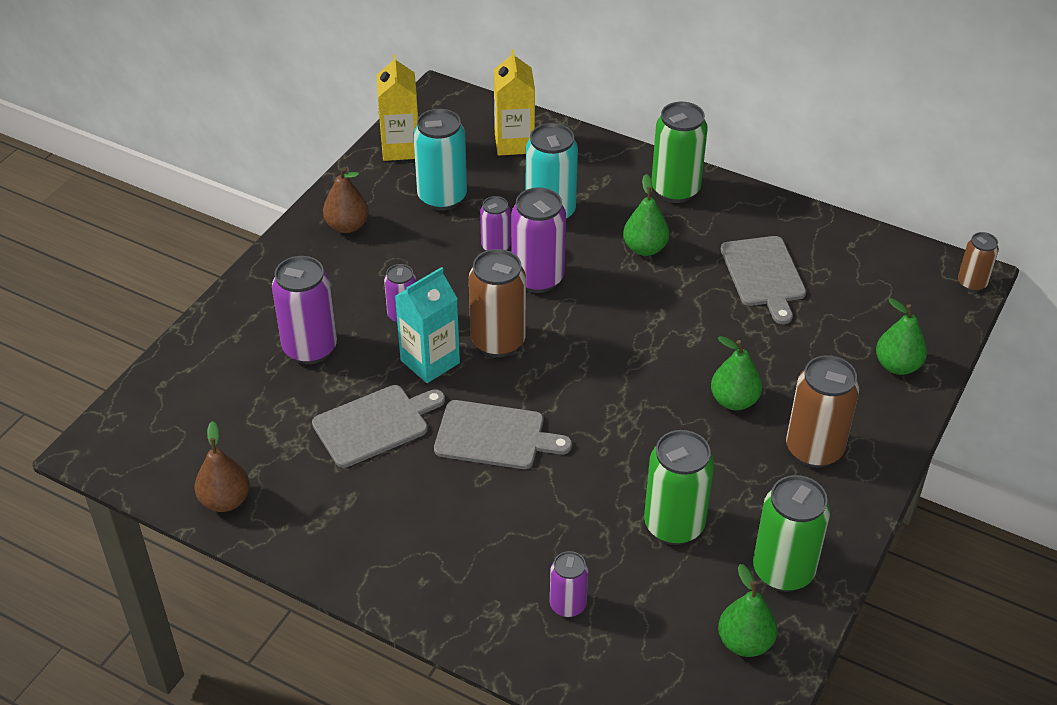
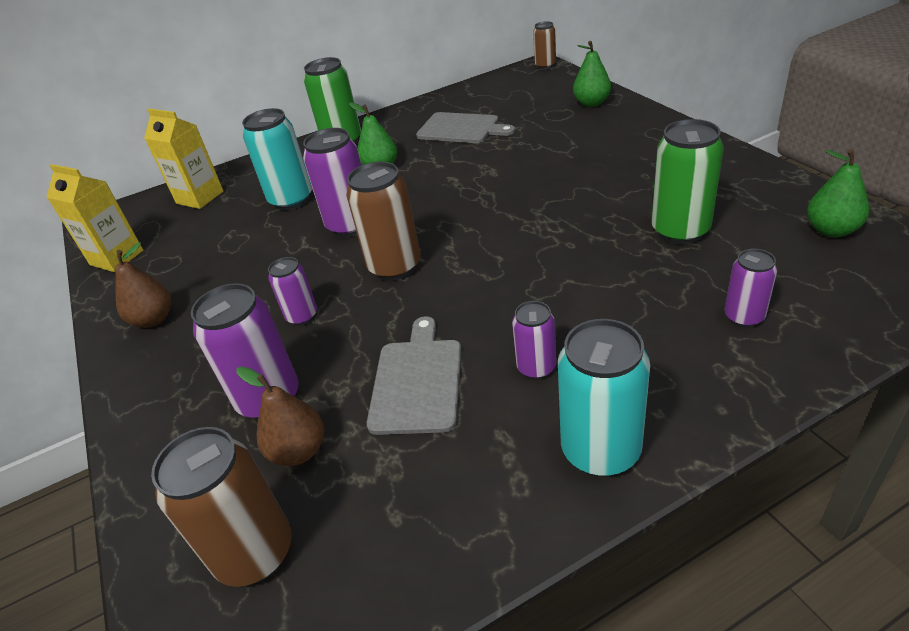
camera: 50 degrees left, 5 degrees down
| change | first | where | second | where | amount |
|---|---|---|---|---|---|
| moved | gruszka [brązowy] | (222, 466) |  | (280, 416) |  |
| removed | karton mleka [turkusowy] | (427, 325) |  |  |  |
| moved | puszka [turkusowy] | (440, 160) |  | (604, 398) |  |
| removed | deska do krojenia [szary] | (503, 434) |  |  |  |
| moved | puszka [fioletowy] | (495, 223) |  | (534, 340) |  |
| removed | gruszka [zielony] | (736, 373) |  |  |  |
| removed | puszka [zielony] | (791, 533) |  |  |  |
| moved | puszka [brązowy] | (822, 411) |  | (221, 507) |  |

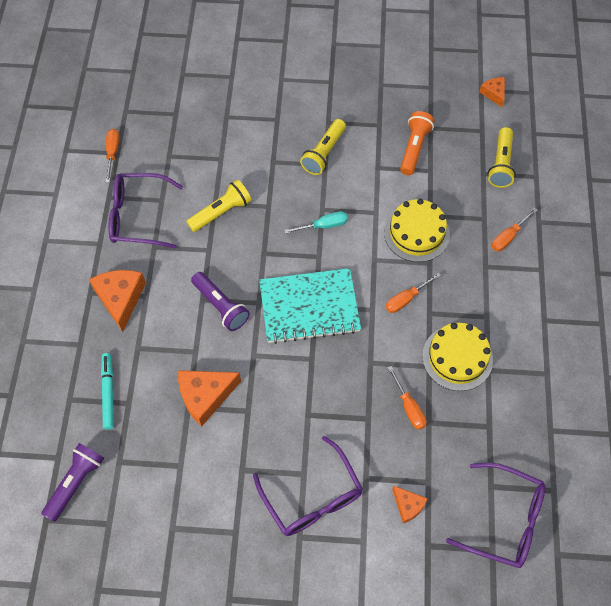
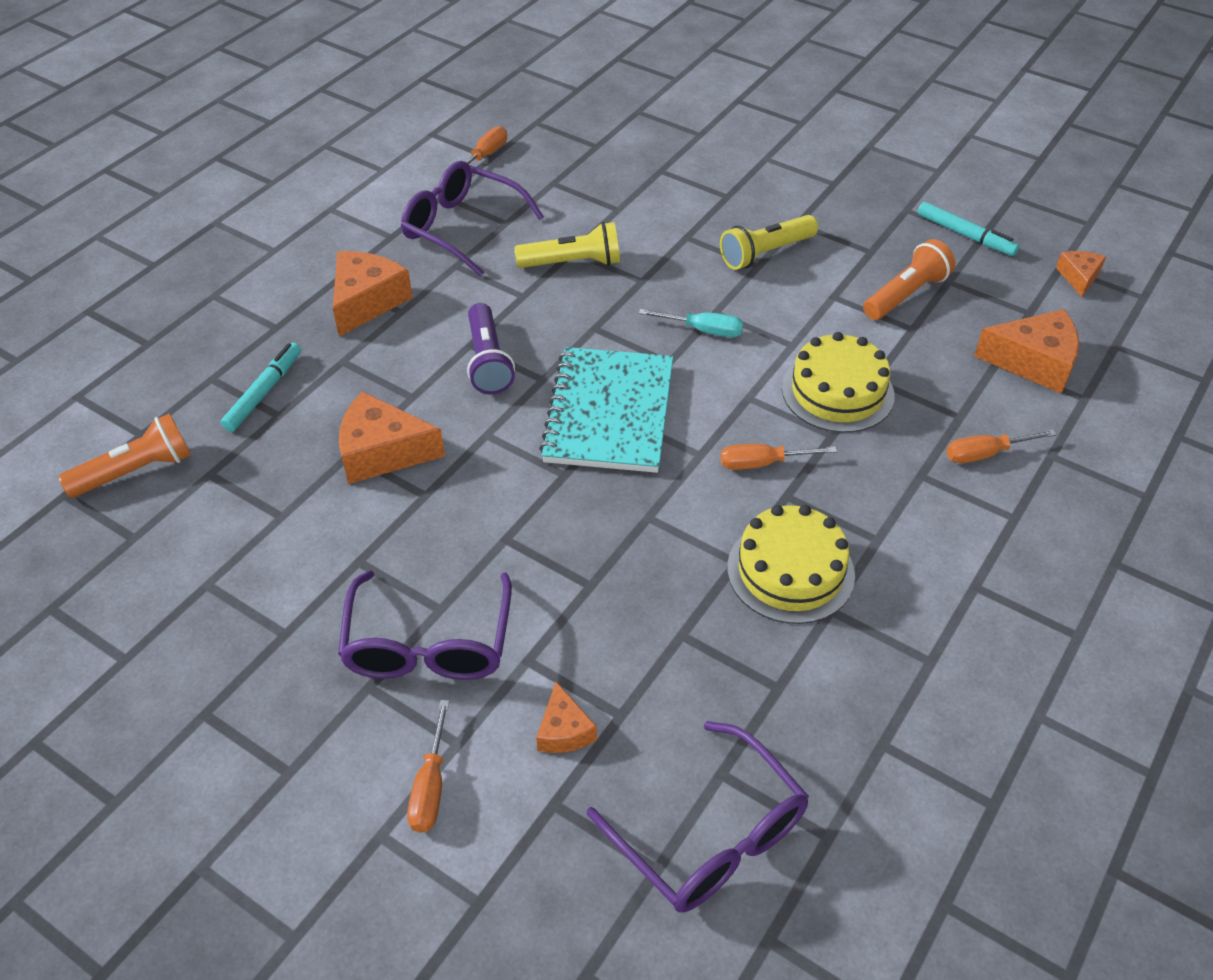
camera: 30 degrees right, 15 degrees down
| change | first | where | second | where | amount |
|---|---|---|---|---|---|
| recoloured | latarka [fioletowy] | (72, 482) | latarka [pomarańczowy] | (124, 456) |  |
| turned | zeszyt [turkusowy] | (310, 306) |  | (606, 410) | 75 degrees clockwise |
| moved | śrubokręt [pomarańczowy] | (407, 398) |  | (428, 766) |  |
| replaced | latarka [żółty] | (502, 157) | ser [pomarańczowy] | (1026, 351) |  |
| added |  |  | flamaster [turkusowy] | (968, 229) |  |

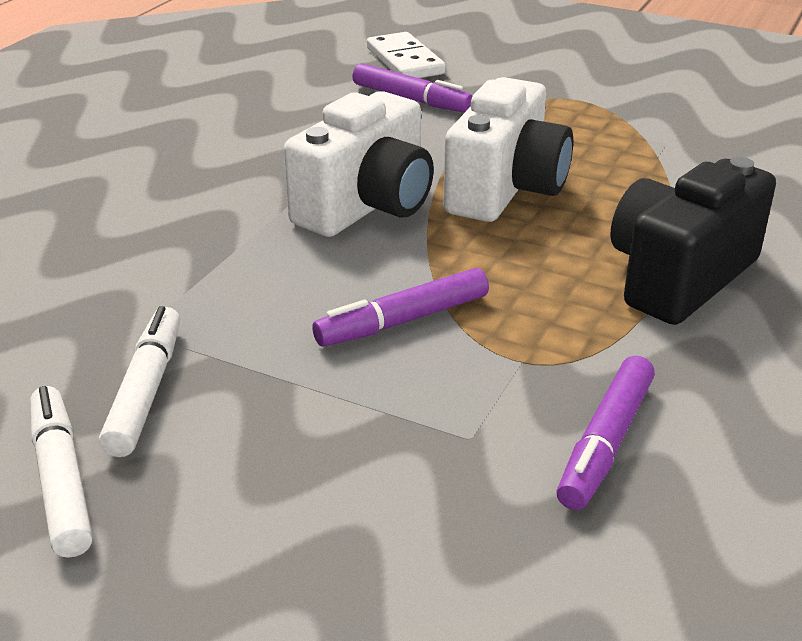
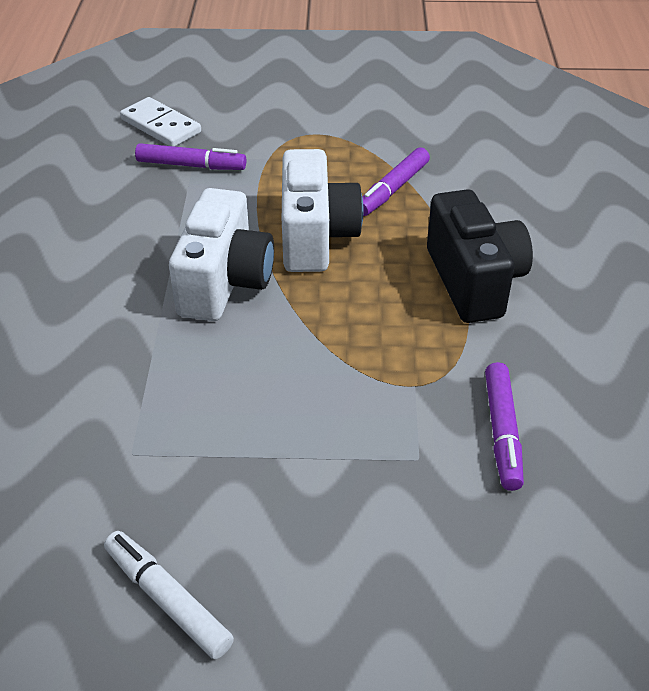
camera: 25 degrees left, 10 degrees up
| change | first | where | second | where | amount |
|---|---|---|---|---|---|
| removed | flamaster [biały] | (139, 381) |  |  |  |
| moved | flamaster [fioletowy] | (400, 307) |  | (396, 181) |  |
| turned | aparat fotograficzny [czarny] | (693, 241) |  | (480, 256) | 150 degrees clockwise |

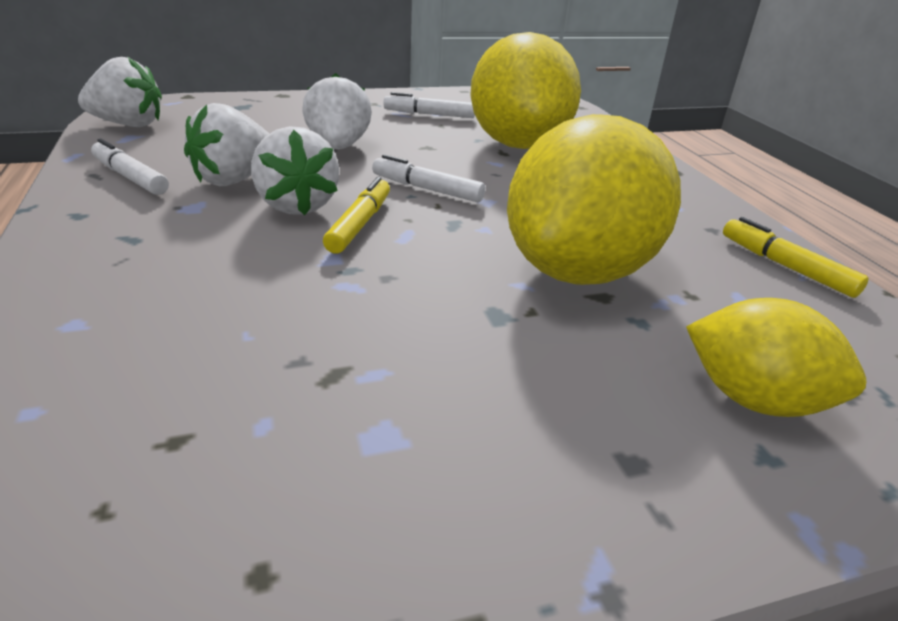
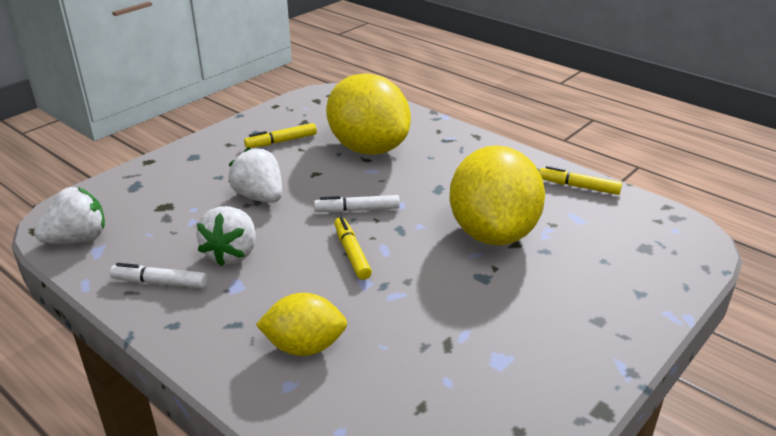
camera: 30 degrees left, 0 degrees up
| change | first | where | second | where | amount |
|---|---|---|---|---|---|
| removed | truskawka [biały] | (295, 170) |  |  |  |
| recoloured | flamaster [biały] | (429, 105) | flamaster [żółty] | (280, 135) |  |
| moved | cytryna [żółty] | (776, 357) |  | (301, 324) |  |

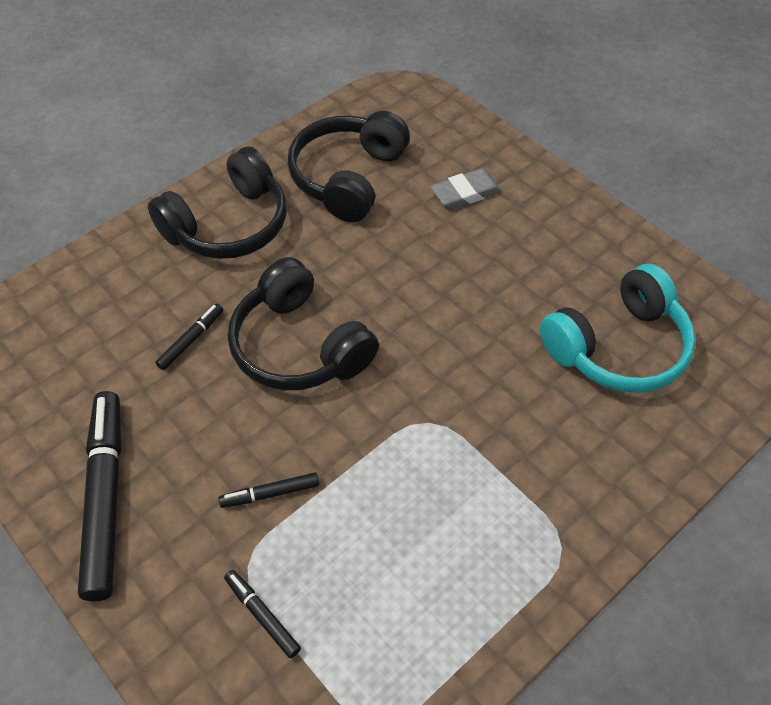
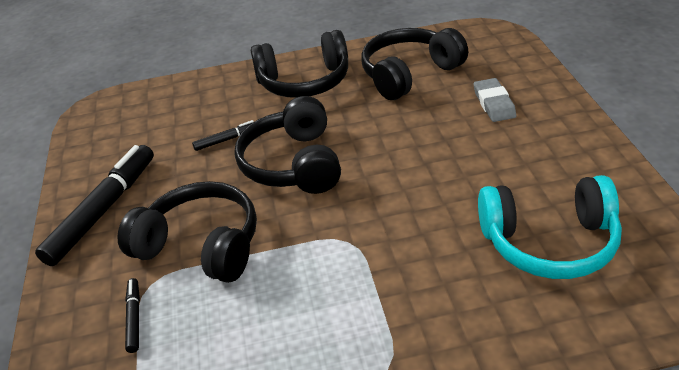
camera: 35 degrees right, 15 degrees down
| change | first | where | second | where | amount |
|---|---|---|---|---|---|
| replaced | flamaster [czarny] | (268, 490) | słuchawki [czarny] | (187, 232) |  |
| turned | gumka do mazania [szary] | (466, 188) |  | (495, 100) | 75 degrees clockwise |

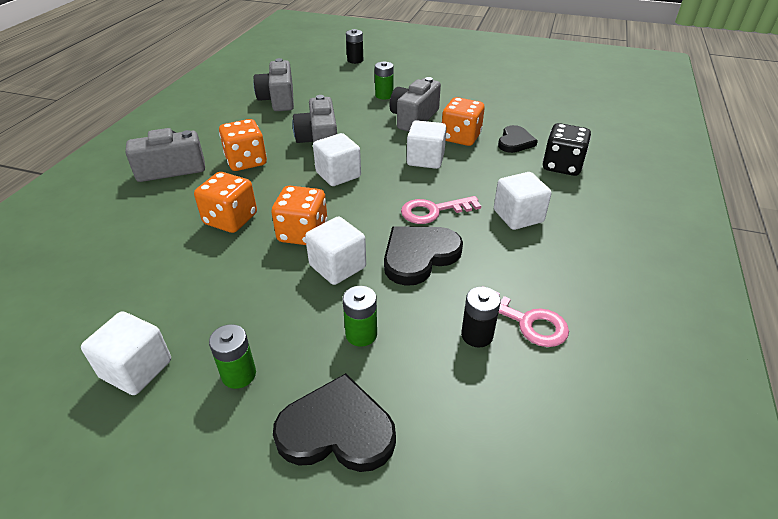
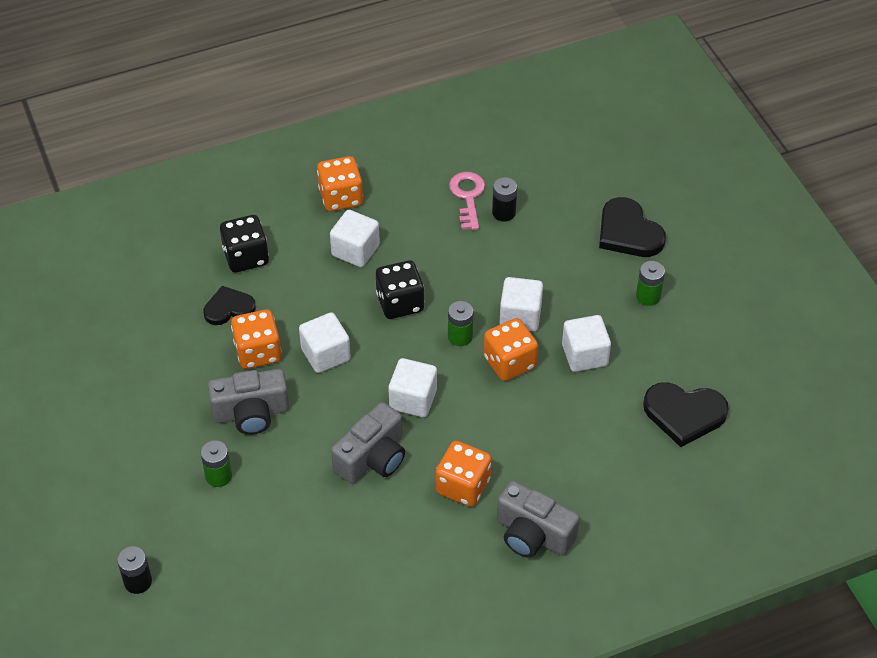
camera: 130 degrees left, 10 degrees up
| change | first | where | second | where | amount |
|---|---|---|---|---|---|
| moved | sześcian [biały] | (126, 353) |  | (586, 343) |  |
| moved | kostka do gry [pomarańczowy] | (225, 202) |  | (340, 183) |  |
| removed | aparat fotograficzny [szary] | (274, 84) |  |  |  |
| moved | bateria [zielony] | (360, 316) |  | (460, 323) |  |
| moved | serce [czarny] | (423, 256) |  | (685, 414) |  |
| replaced | klucz [różowy] | (441, 210) | kostka do gry [czarny] | (400, 289) |  |

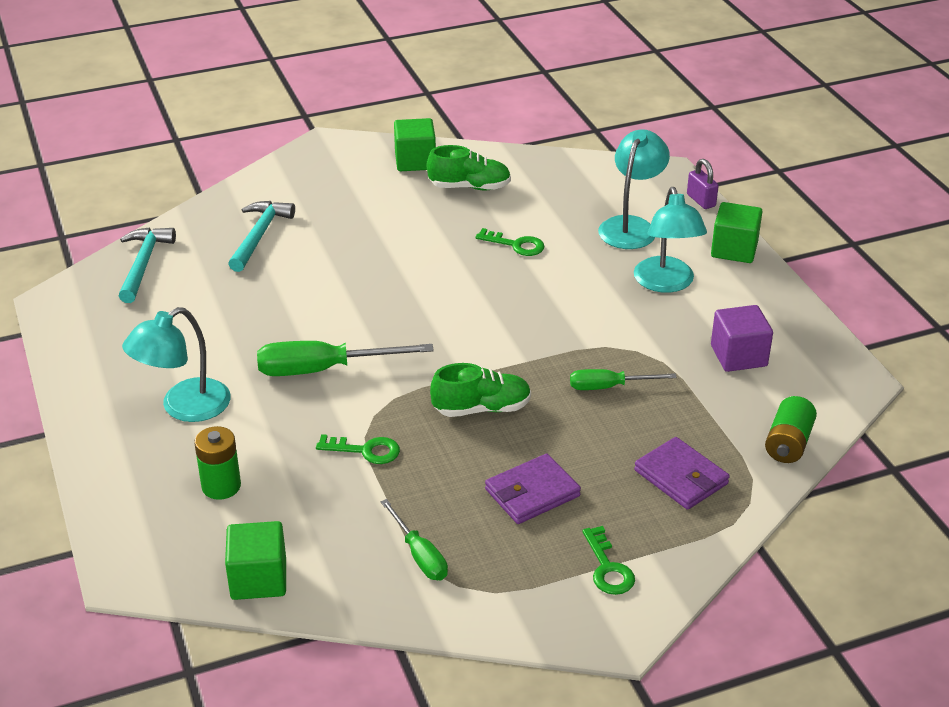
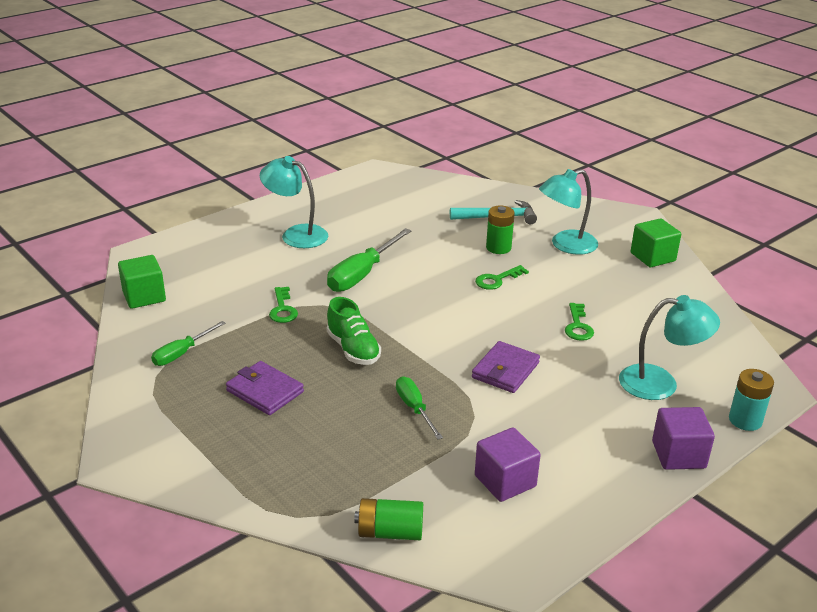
camera: 70 degrees right, 5 degrees down
| change | first | where | second | where | amount |
|---|---|---|---|---|---|
| removed | młotek [turkusowy] | (147, 265) |  |  |  |
| moved | bateria [zielony] | (217, 463) |  | (500, 229) |  |
| turned | śrubokręt [zielony] | (345, 358) |  | (369, 260) | 120 degrees counterclockwise |
| removed | but [zielony] | (469, 167) |  |  |  |
| moved | klucz [zielony] | (608, 560) |  | (502, 277) |  |
| moved | lampka [turkusowy] | (670, 240) |  | (568, 212) |  |
| moved | portfel [fioletowy] | (682, 473) |  | (506, 367) |  |
| replaced | kłódka [fioletowy] | (703, 184) | bateria [turkusowy] | (751, 400) |  |
| recoloured | sześcian [zielony] | (737, 232) | sześcian [fioletowy] | (683, 438) |  |

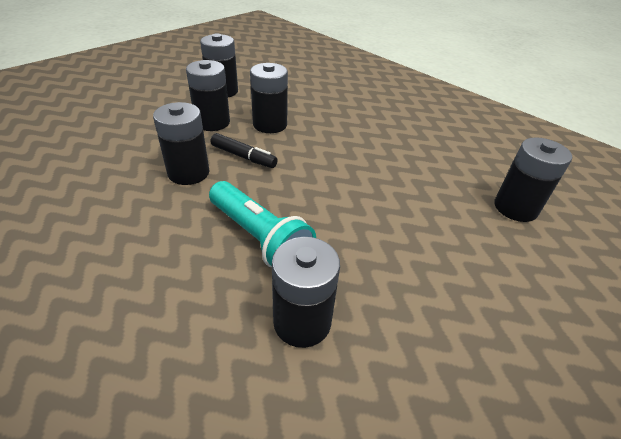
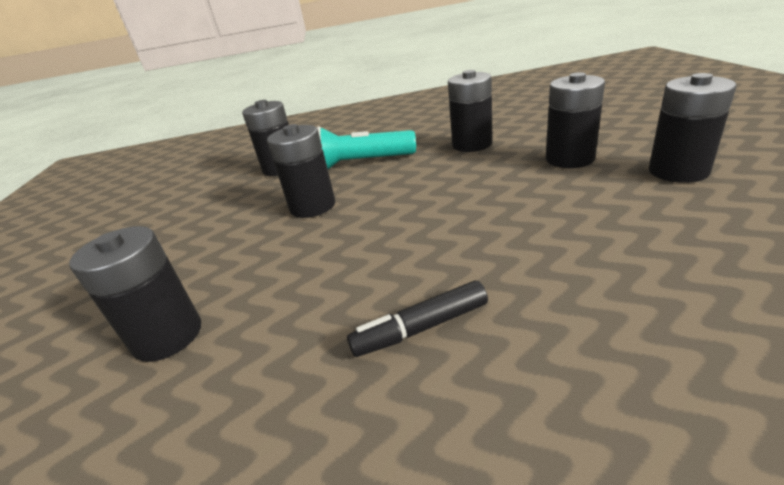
camera: 135 degrees right, 10 degrees down
| change | first | where | second | where | amount |
|---|---|---|---|---|---|
| moved | flamaster [czarny] | (244, 150) |  | (417, 319) |  |
| moved | bateria [czarny] | (269, 98) |  | (301, 171) |  |

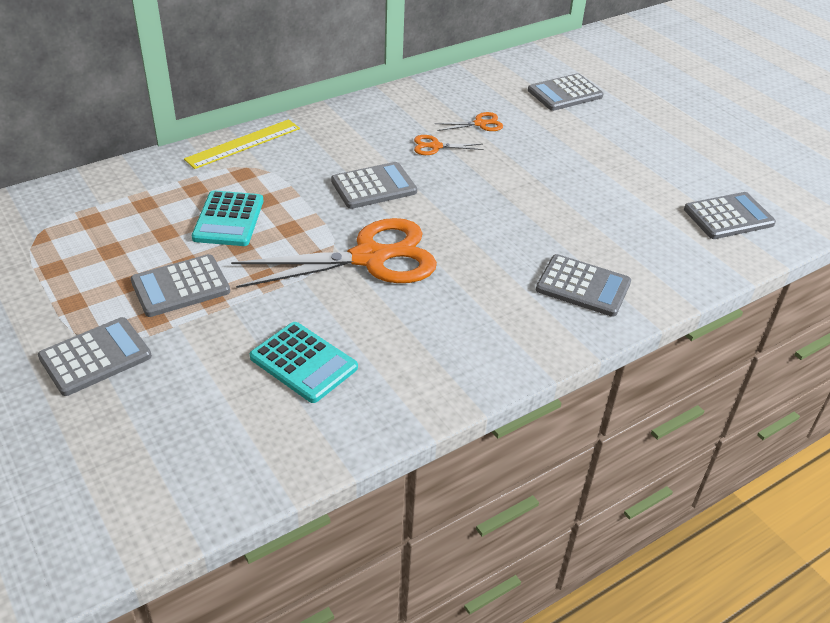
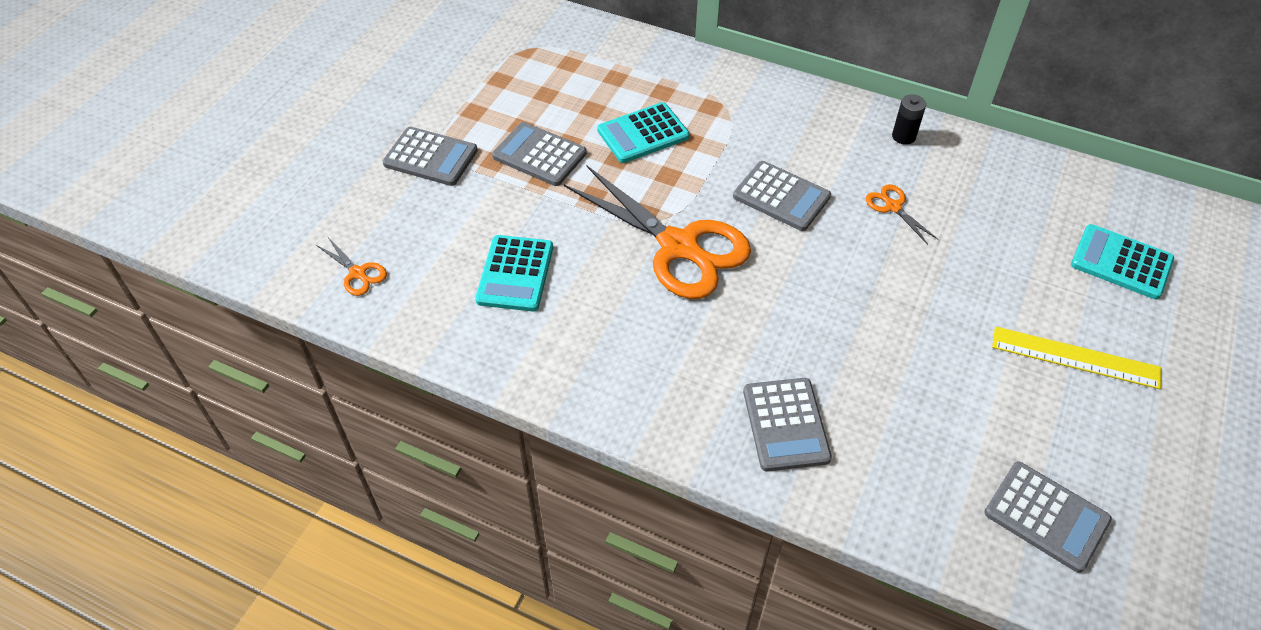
camera: 60 degrees right, 10 degrees up
| change | first | where | second | where | amount |
|---|---|---|---|---|---|
| moved | linijka [żółty] | (242, 144) |  | (1076, 358) |  |
| moved | nożyczki [pomarańczowy] | (469, 121) |  | (351, 266) |  |
| recoloured | kalkulator [szary] | (566, 92) | kalkulator [turkusowy] | (1122, 261) |  |
| added |  |  | bateria [czarny] | (909, 119) |  |

